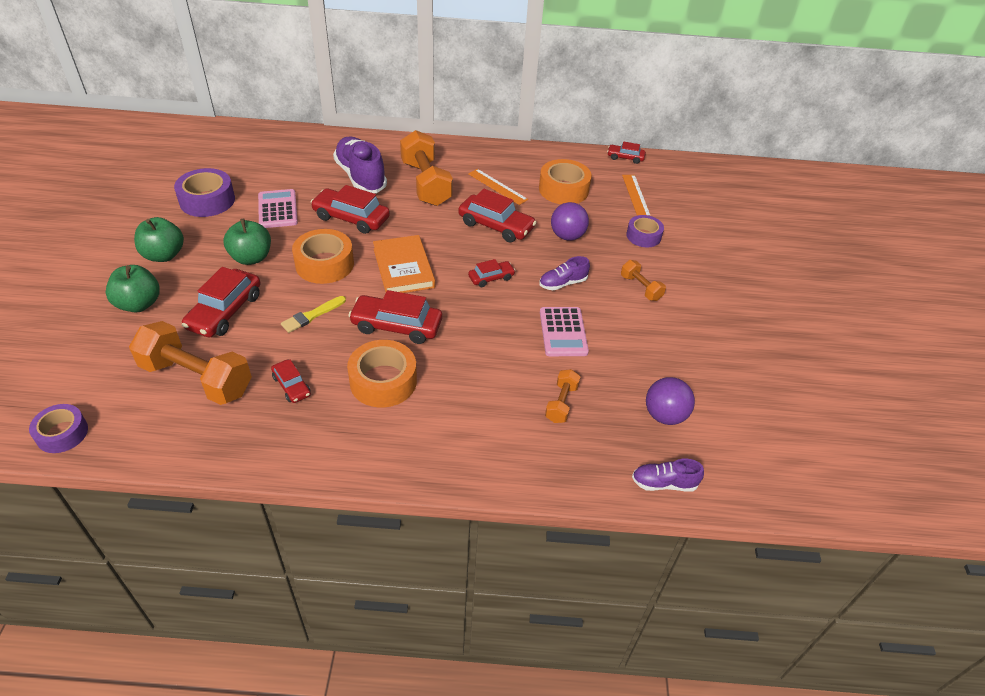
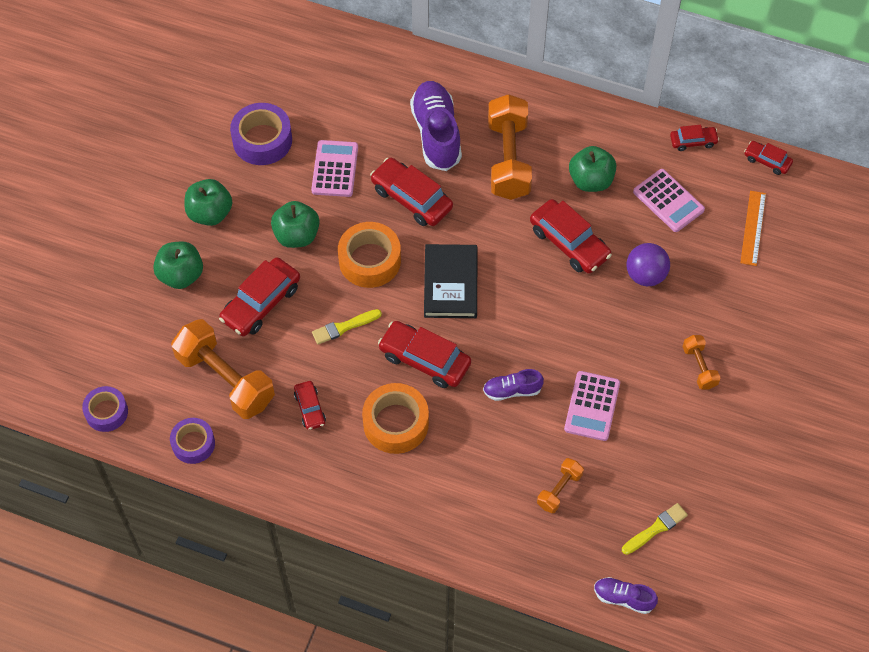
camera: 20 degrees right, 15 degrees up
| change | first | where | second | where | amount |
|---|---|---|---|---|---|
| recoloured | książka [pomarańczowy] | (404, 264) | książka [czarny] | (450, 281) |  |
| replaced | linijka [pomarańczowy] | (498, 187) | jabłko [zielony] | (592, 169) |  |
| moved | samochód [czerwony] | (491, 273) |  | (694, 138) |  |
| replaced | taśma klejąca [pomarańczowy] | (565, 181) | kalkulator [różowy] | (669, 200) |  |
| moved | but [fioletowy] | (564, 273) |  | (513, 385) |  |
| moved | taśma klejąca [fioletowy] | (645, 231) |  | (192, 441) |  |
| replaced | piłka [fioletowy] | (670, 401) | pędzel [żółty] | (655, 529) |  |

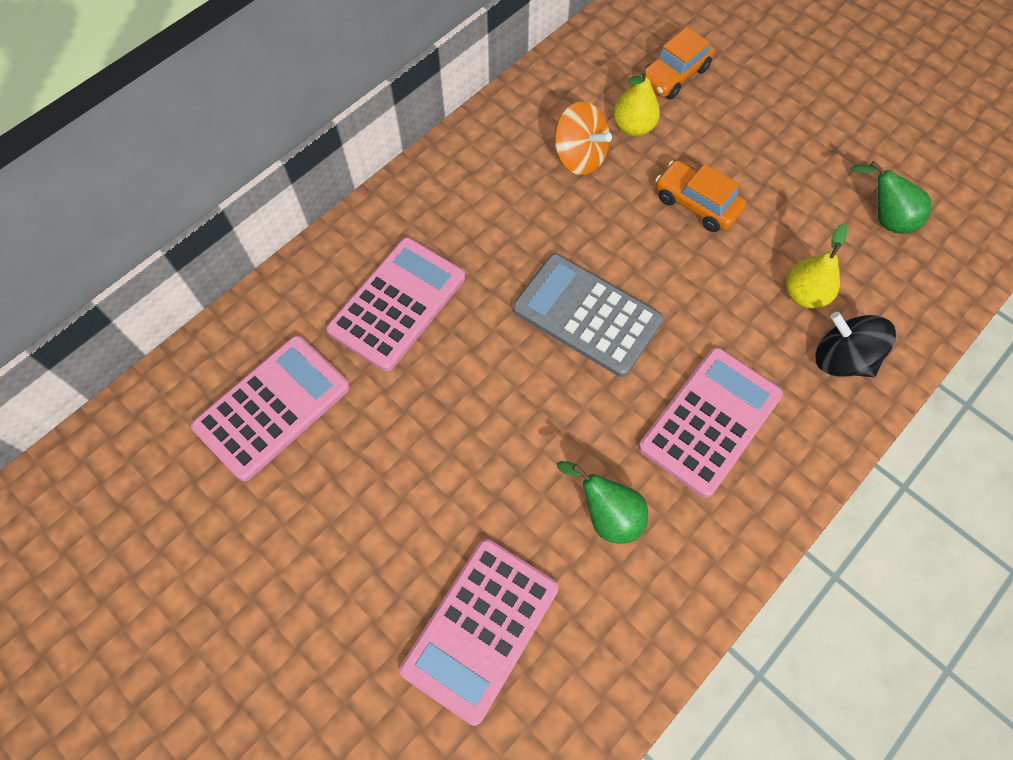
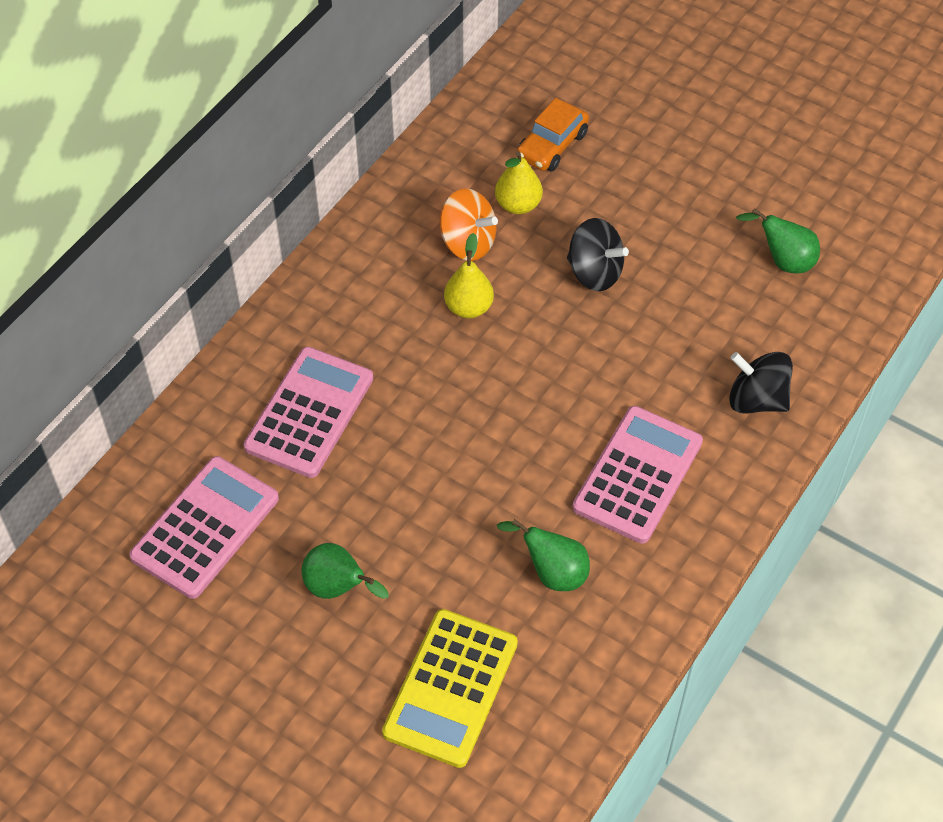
camera: 10 degrees left, 10 degrees down
| change | first | where | second | where | amount |
|---|---|---|---|---|---|
| recoloured | kalkulator [różowy] | (479, 632) | kalkulator [żółty] | (450, 688) |  |
| removed | kalkulator [szary] | (588, 315) |  |  |  |
| replaced | samochód [pomarańczowy] | (701, 196) | bączek [czarny] | (598, 254) |  |
| moved | gruszka [żółty] | (816, 266) |  | (469, 275) |  |
| added |  |  | gruszka [zielony] | (345, 571) |  |

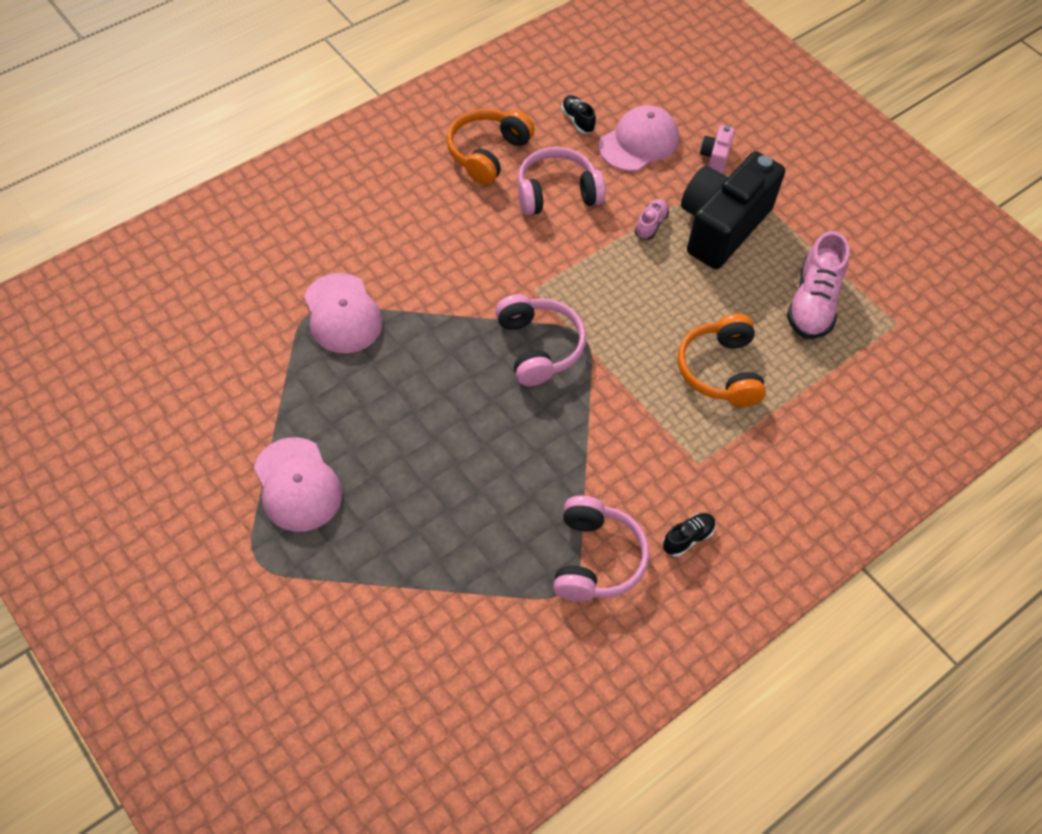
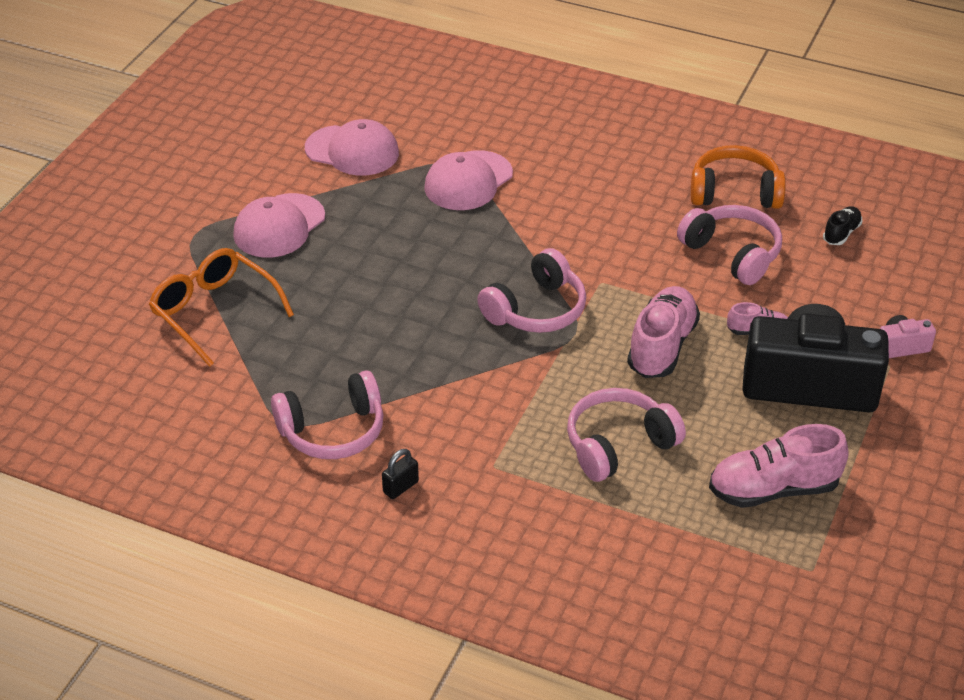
camera: 65 degrees right, 15 degrees down
| change | first | where | second | where | amount |
|---|---|---|---|---|---|
| moved | czapka [różowy] | (639, 138) |  | (352, 147) |  |
| replaced | but [czarny] | (689, 535) | kłódka [czarny] | (400, 474) |  |
| recoloured | słuchawki [pomarańczowy] | (722, 360) | słuchawki [różowy] | (626, 435) |  |
| added |  |  | okulary [pomarańczowy] | (221, 307) |  |
| added |  |  | but [różowy] | (663, 332) |  |

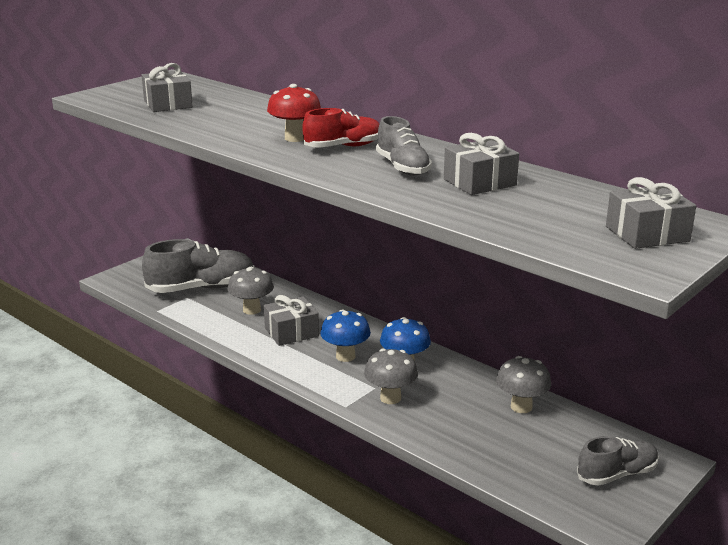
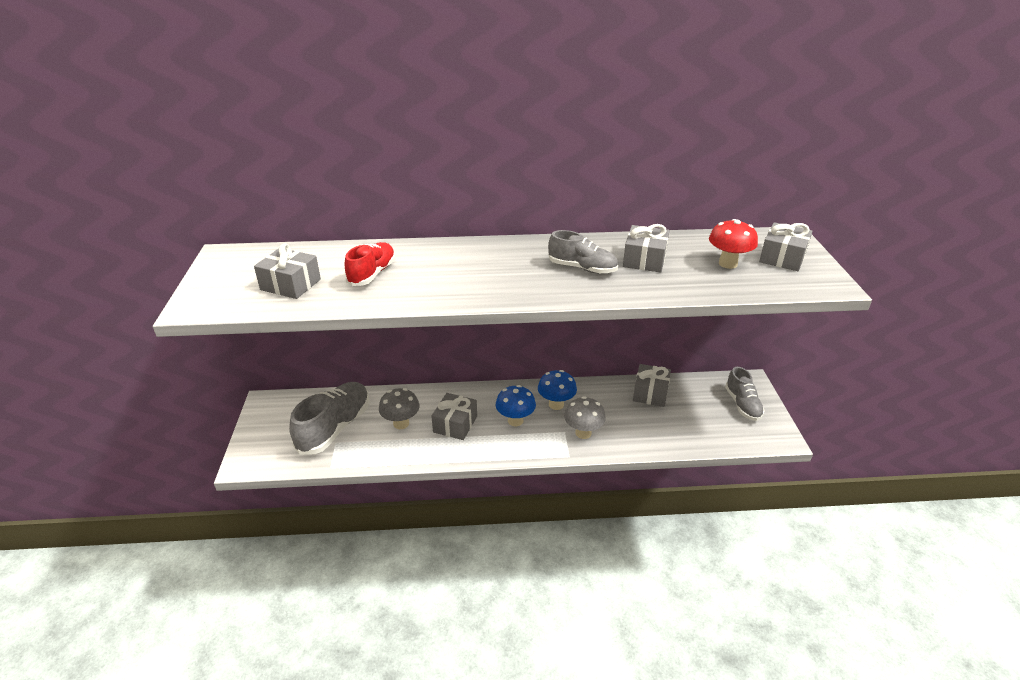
camera: 45 degrees left, 10 degrees up
| change | first | where | second | where | amount |
|---|---|---|---|---|---|
| moved | grzyb [czerwony] | (294, 113) |  | (733, 244) |  |
| moved | but [czerwony] | (341, 128) |  | (370, 264) |  |
| replaced | grzyb [szary] | (523, 384) | prezent [szary] | (652, 385) |  |
| turned | but [szary] | (618, 461) |  | (745, 394) | 150 degrees clockwise |

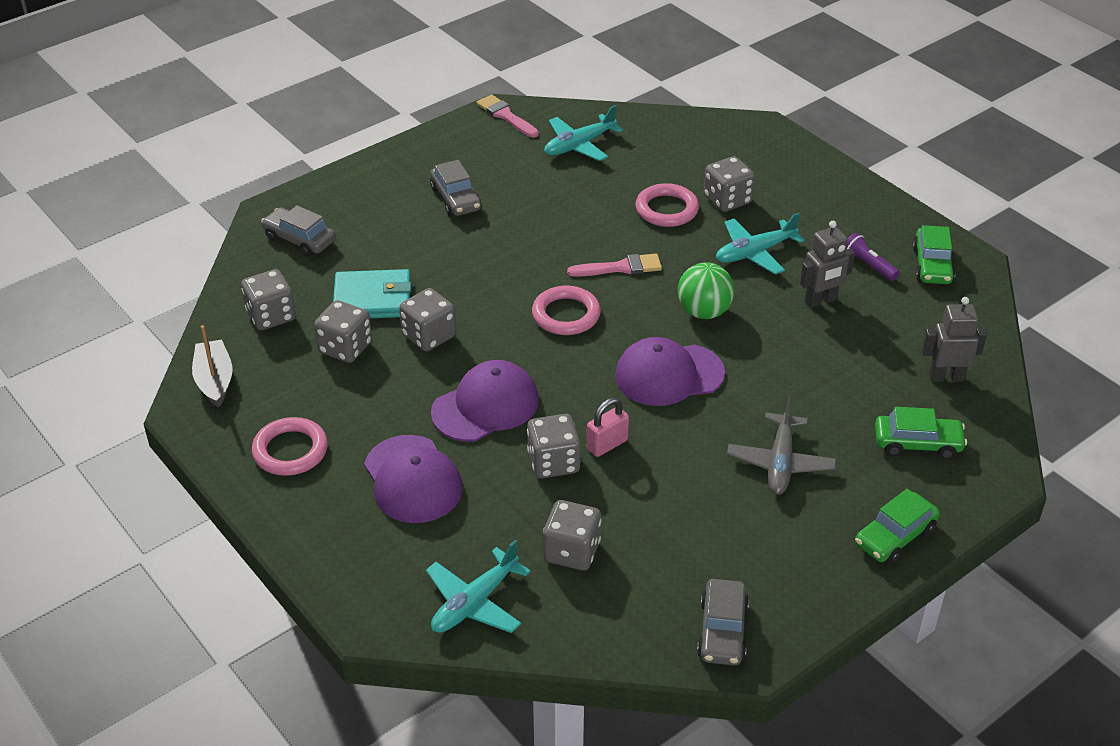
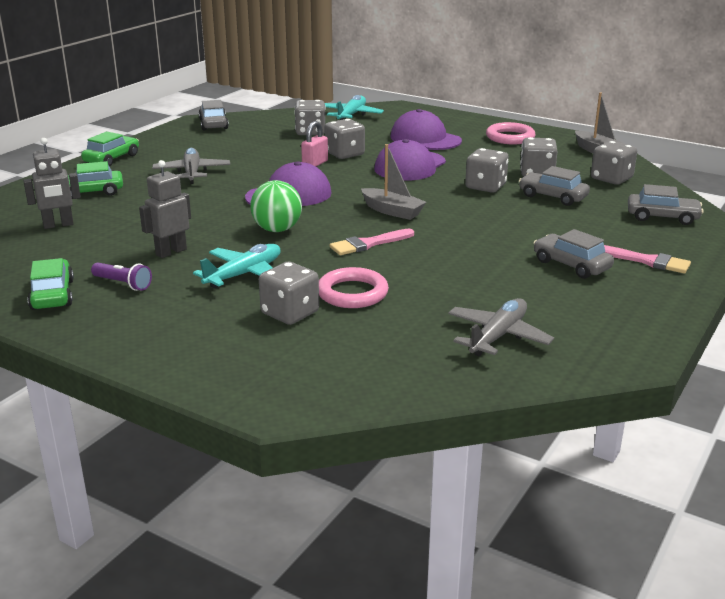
camera: 160 degrees right, 15 degrees down
| change | first | where | second | where | amount |
|---|---|---|---|---|---|
| replaced | portfel [turkusowy] | (372, 293) | samochód [szary] | (554, 186) |  |
| moved | pędzel [różowy] | (507, 116) |  | (647, 259) |  |
| replaced | pierścień [różowy] | (566, 310) | łódka [szary] | (393, 182) |  |
| recoloured | samolot [turkusowy] | (583, 133) | samolot [szary] | (501, 327) |  |

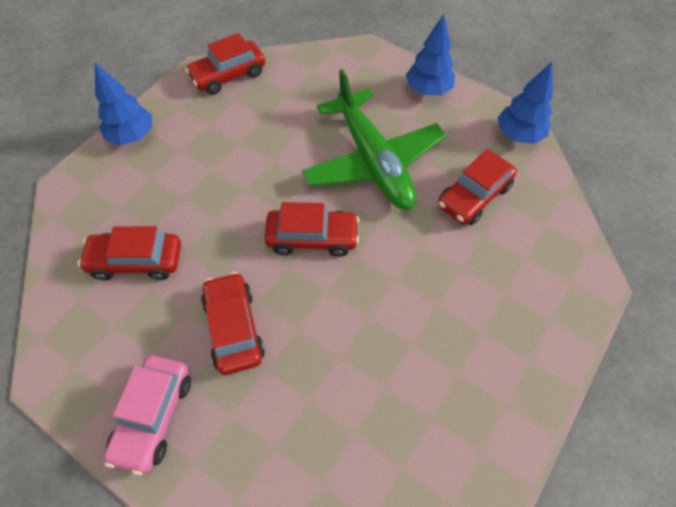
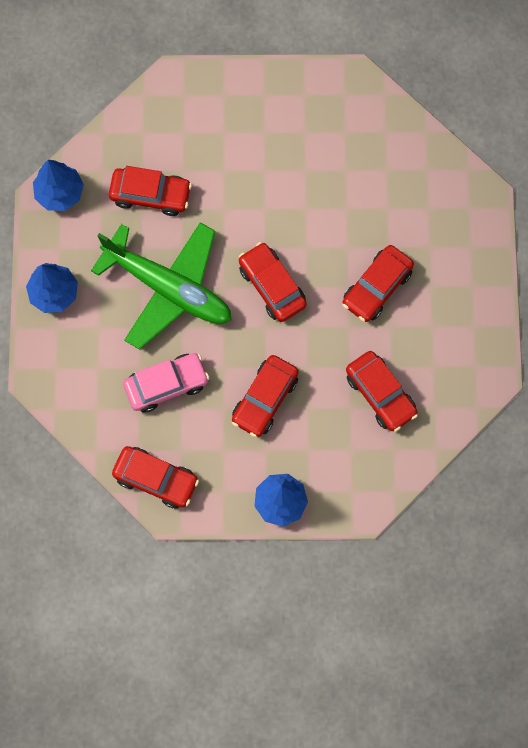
camera: 125 degrees left, 15 degrees up
| change | first | where | second | where | amount |
|---|---|---|---|---|---|
| moved | samochód [różowy] | (147, 415) |  | (166, 383) |  |
| turned | samolot [zielony] | (374, 139) |  | (161, 286) | 90 degrees clockwise |
| added |  |  | samochód [czerwony] | (265, 396) |  |

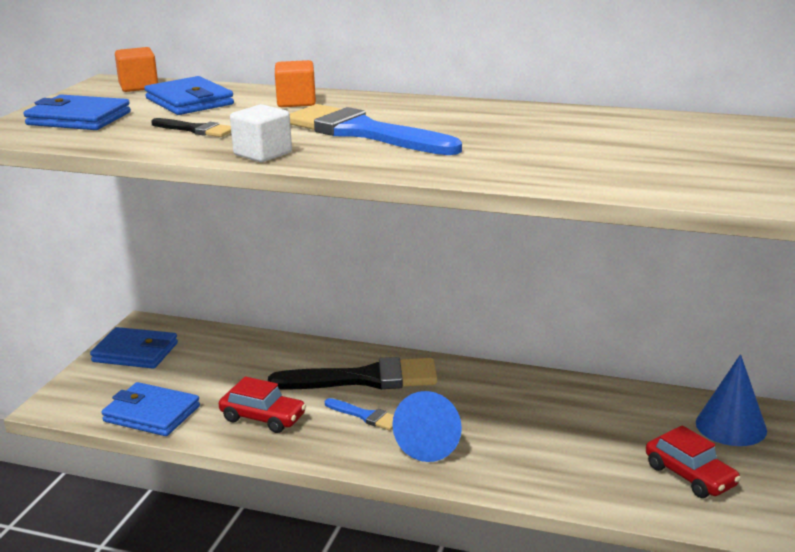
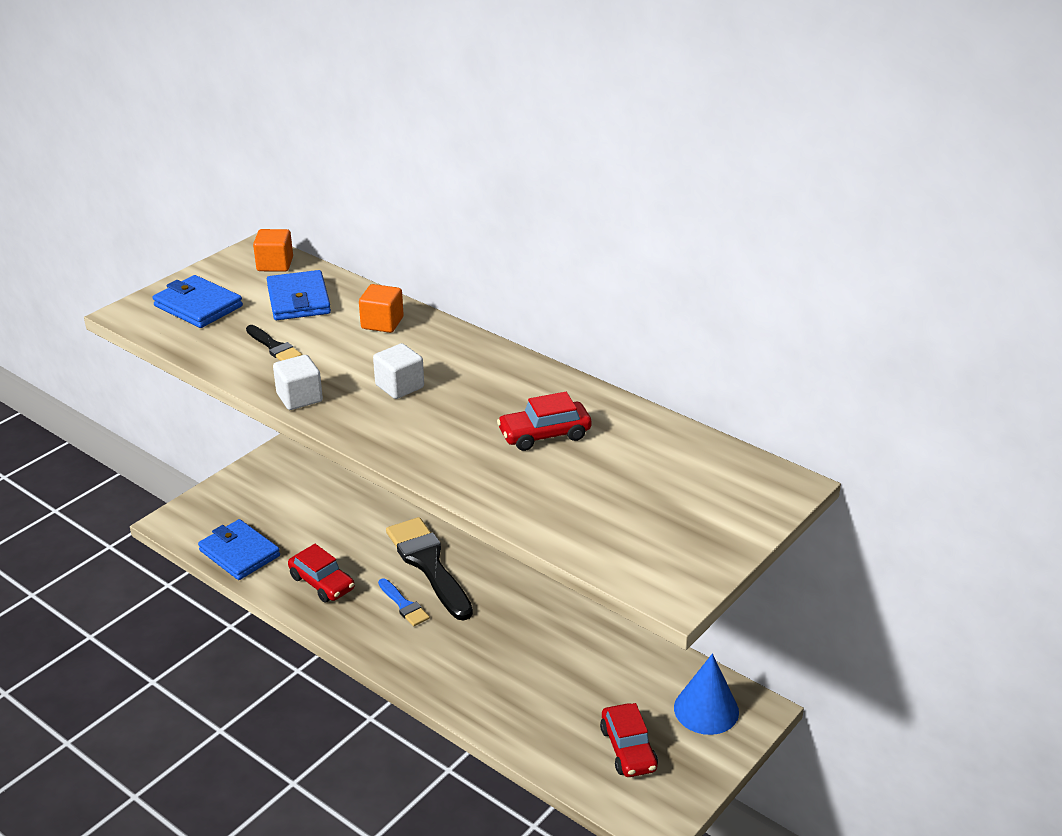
camera: 20 degrees right, 10 degrees up
| change | first | where | second | where | amount |
|---|---|---|---|---|---|
| removed | portfel [niebieski] | (134, 348) |  |  |  |
| turned | pędzel [czarny] | (352, 373) |  | (429, 568) | 135 degrees counterclockwise |
| replaced | pędzel [niebieski] | (376, 129) | sześcian [biały] | (398, 371) |  |
| removed | stożek [niebieski] | (427, 426) |  |  |  |
| added |  |  | samochód [czerwony] | (544, 421) |  |

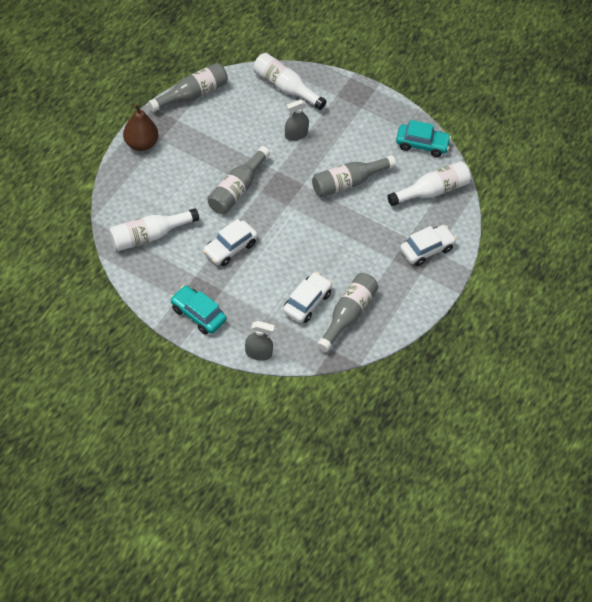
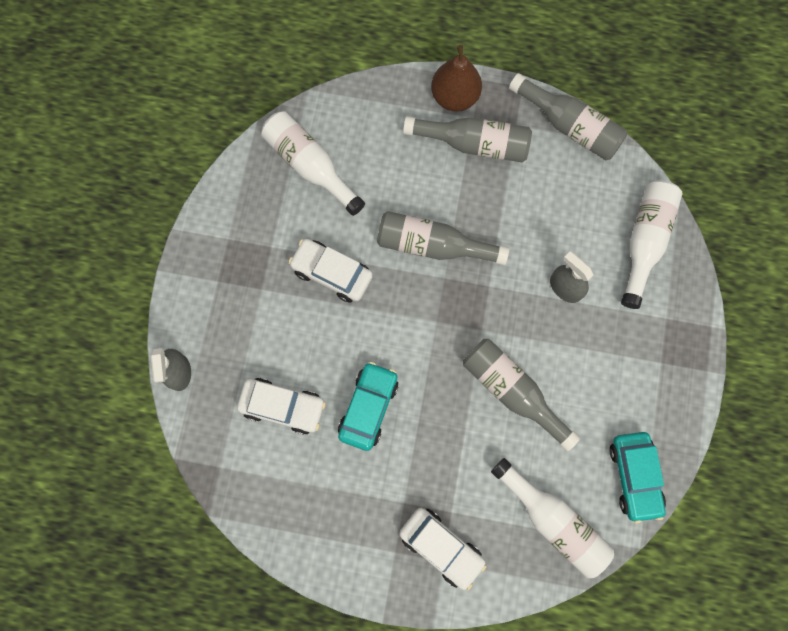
camera: 75 degrees right, 20 degrees up
| change | first | where | second | where | amount |
|---|---|---|---|---|---|
| moved | samochód [turkusowy] | (198, 310) |  | (368, 406) |  |
| moved | butelka [szary] | (347, 312) |  | (467, 139) |  |

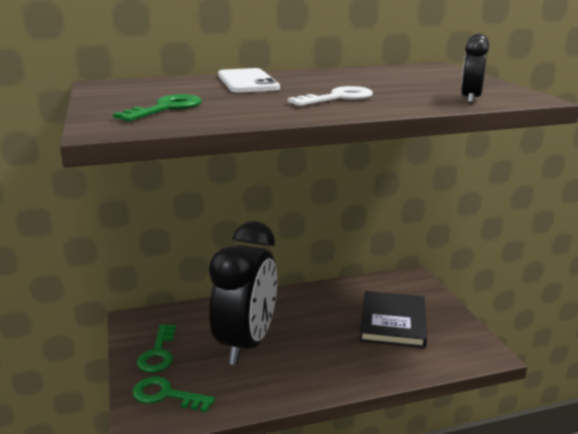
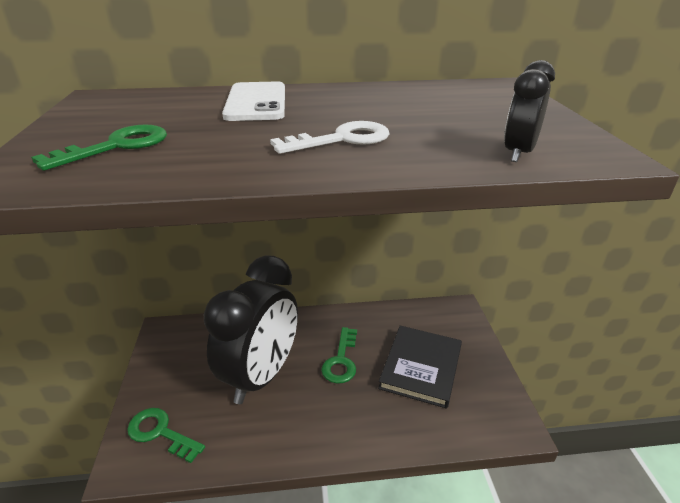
camera: 10 degrees right, 10 degrees up
| change | first | where | second | where | amount |
|---|---|---|---|---|---|
| moved | klucz [zielony] | (156, 348) |  | (339, 355) |  |

